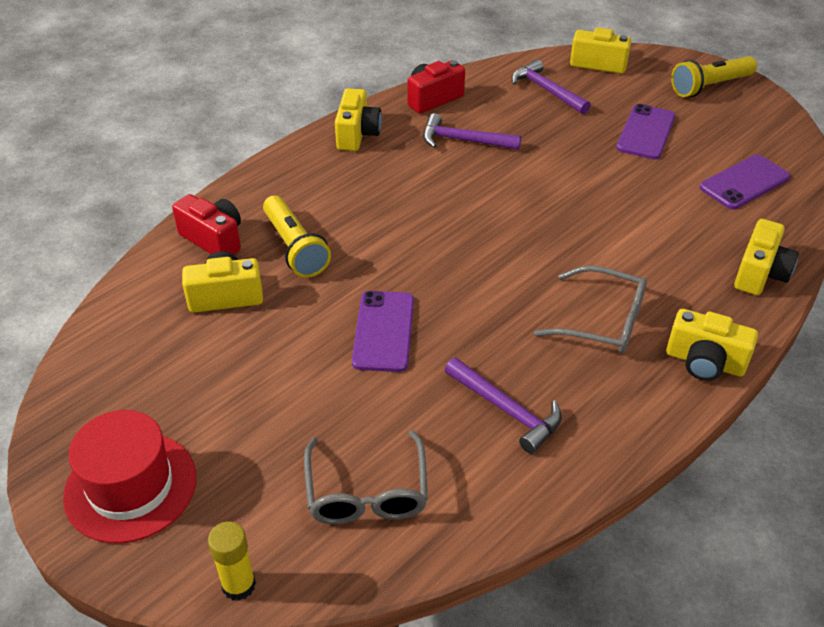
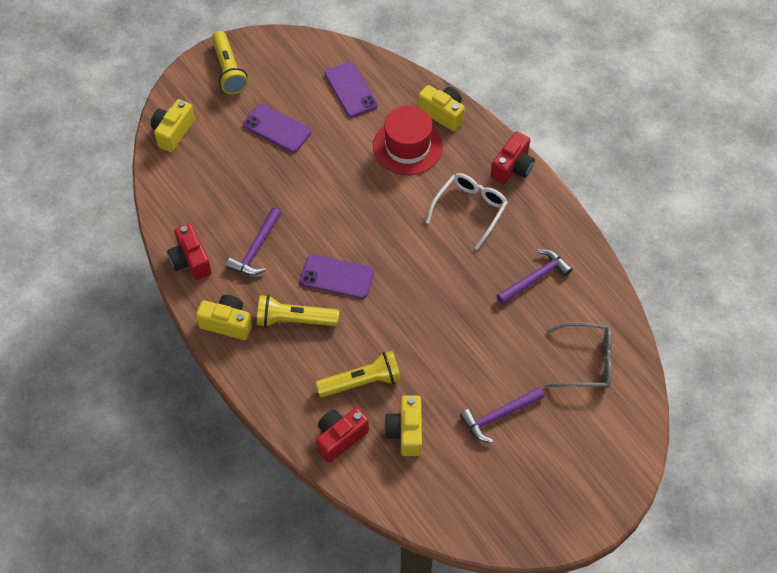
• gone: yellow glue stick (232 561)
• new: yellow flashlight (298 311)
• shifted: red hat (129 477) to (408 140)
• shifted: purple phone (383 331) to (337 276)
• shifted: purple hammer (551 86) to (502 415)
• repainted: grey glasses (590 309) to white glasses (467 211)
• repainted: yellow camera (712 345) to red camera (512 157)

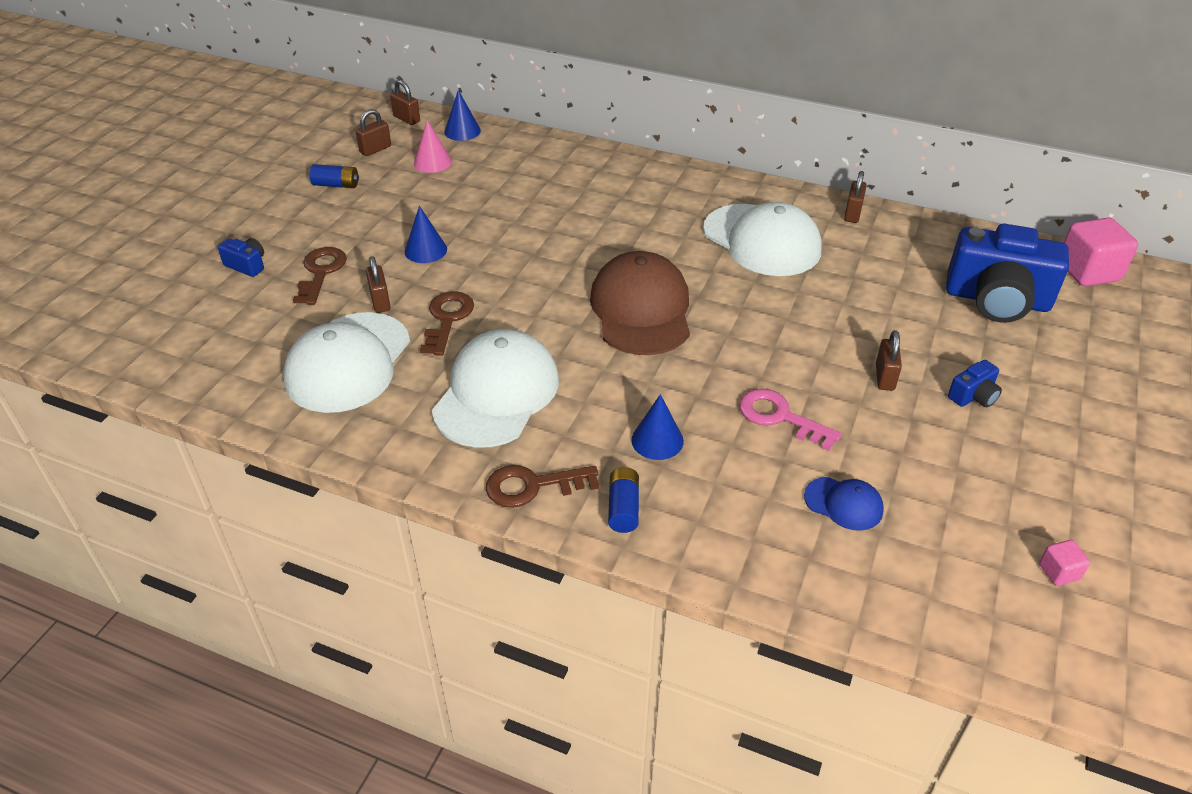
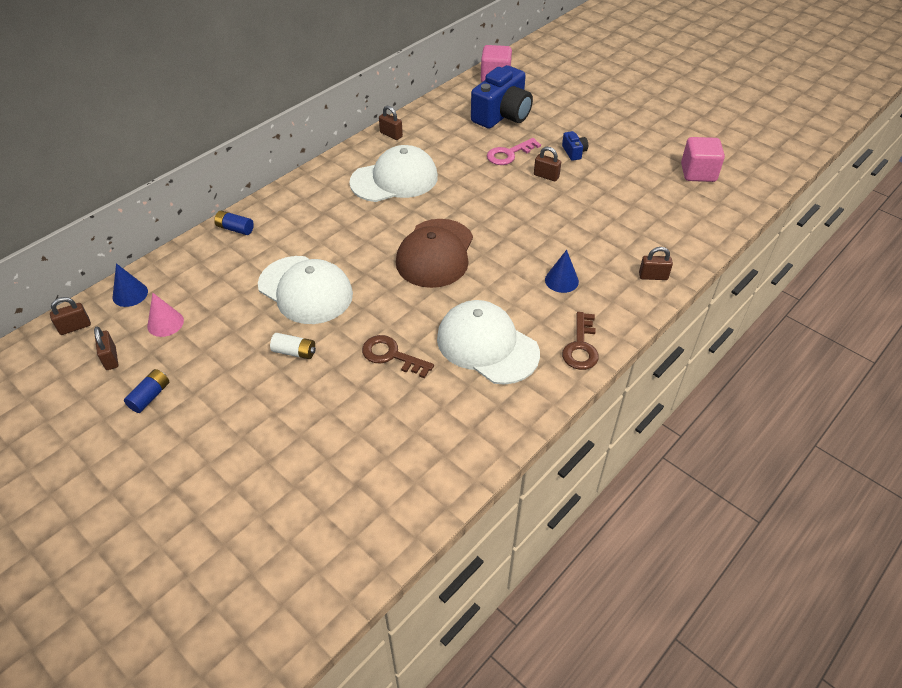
• gone: blue camera (241 257)
• gone: brown key (320 276)
• gone: blue cap (844 504)
• shifted: white cap (346 362) to (305 290)
• shifted: brown padlock (378 284) to (656 263)
• shifted: blue battery (623 500) to (234 223)
• shifted: pink key (790 420) to (514 151)
• swapped: blue cone (426 234) to white battery (293 346)
• rotated: brown cap (640 303) = (434 253) 90 degrees counterclockwise
• scaled: pink cube (1064 563) = (703 159) x2.10

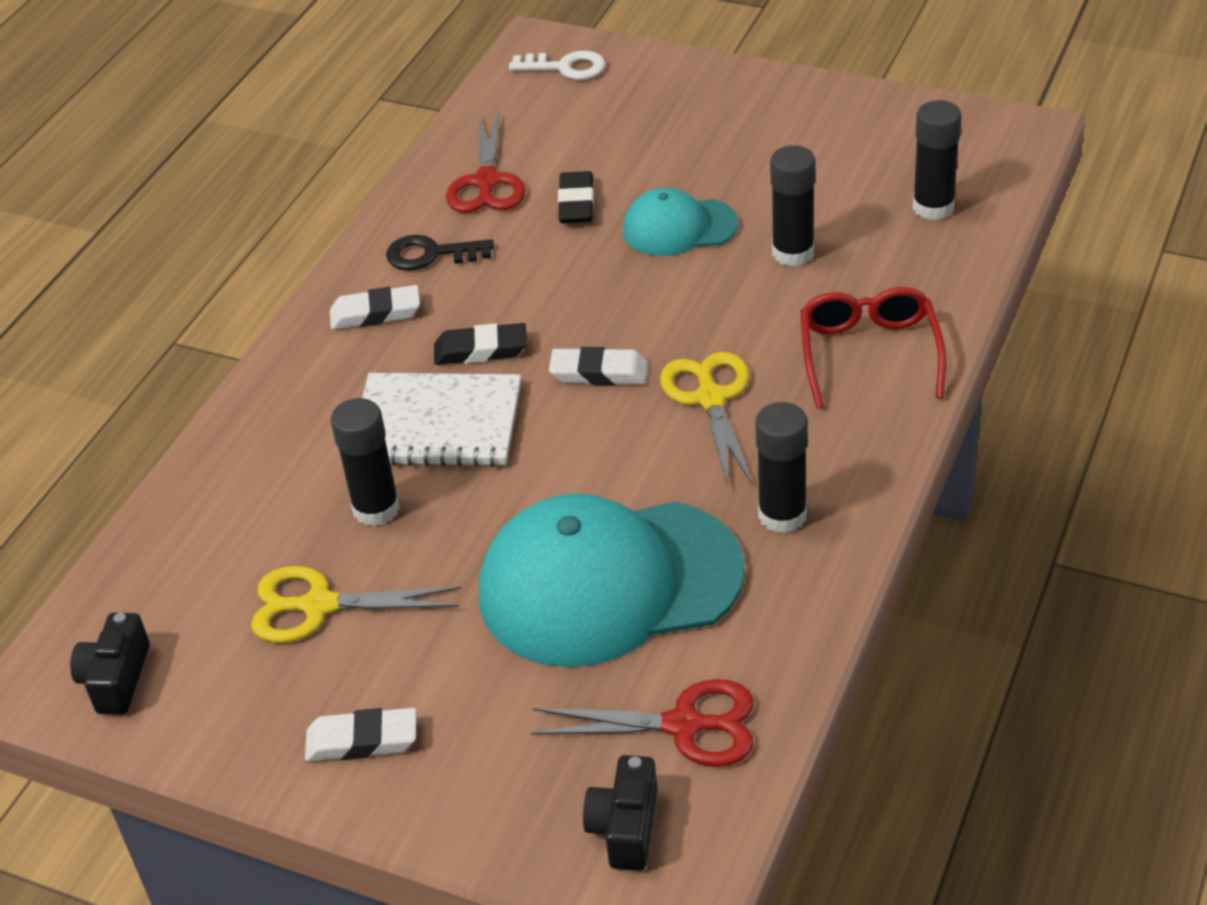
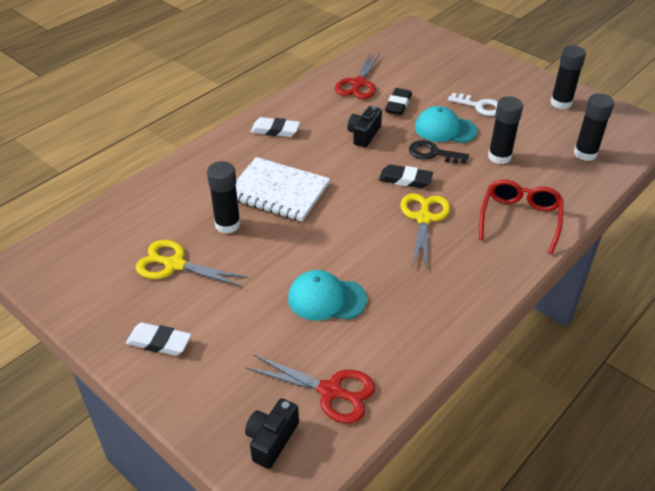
• gone: white eraser (598 366)
• shifted: black camera (110 664) to (364 126)
• shifted: black key (440 253) to (439 152)
• shifted: black eraser (480 344) to (406 176)
• shifted: white key (557 65) to (473 104)
• shifted: black glue stick (781 467) to (568 77)
• scaled: turquoise cap (612 580) = (327 295) x0.52

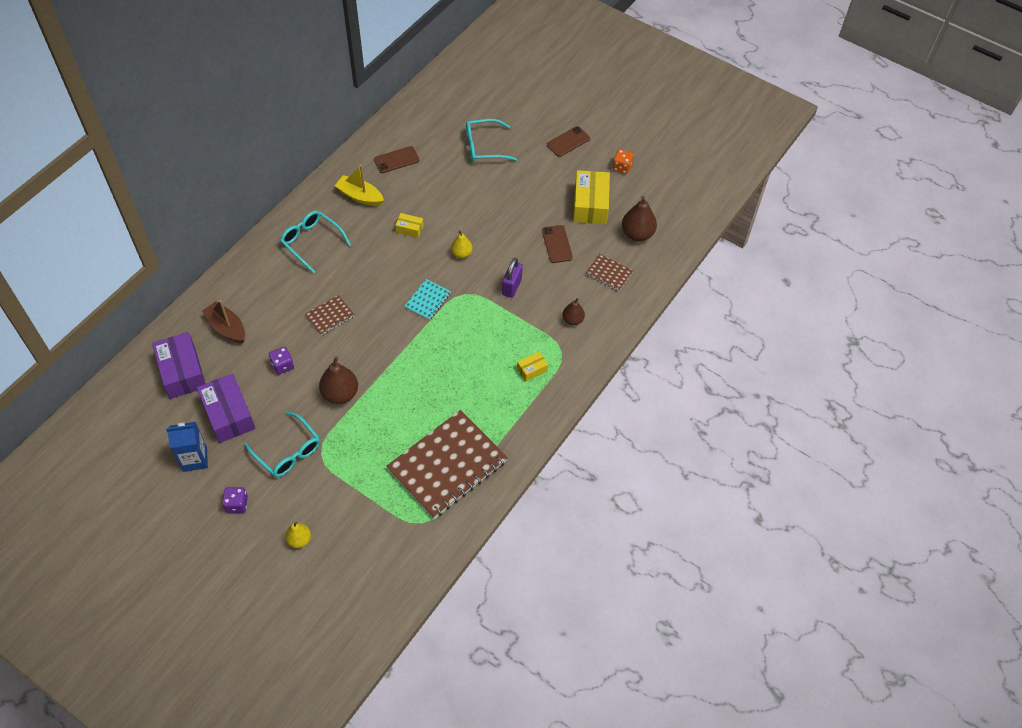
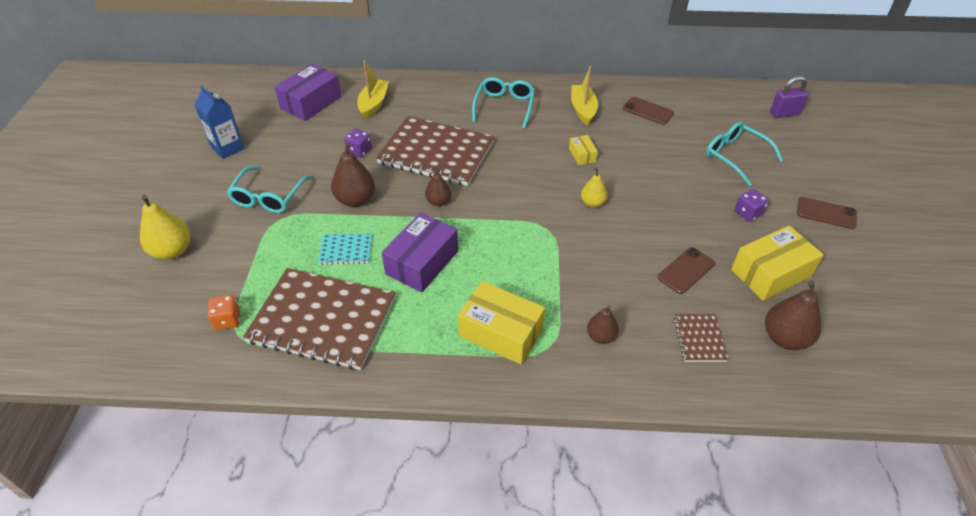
• new: brown pear (438 186)
• shifted: purple box (226 408) to (420 252)
• shifted: purple dice (235 500) to (752 205)
• shifted: turquoise notebook (428 299) to (345 249)
• shifted: purple padlock (512 278) to (789 97)
• shifted: orange dice (623 161) to (223 312)
• repainted: brown boat (223 321) to yellow boat (373 89)
• scaled: yellow pear (298 535) = (165 227) x1.64
• scaled: brown notebook (329 315) = (435 151) x2.24
• scaled: yellow box (532 366) = (501 322) x2.05

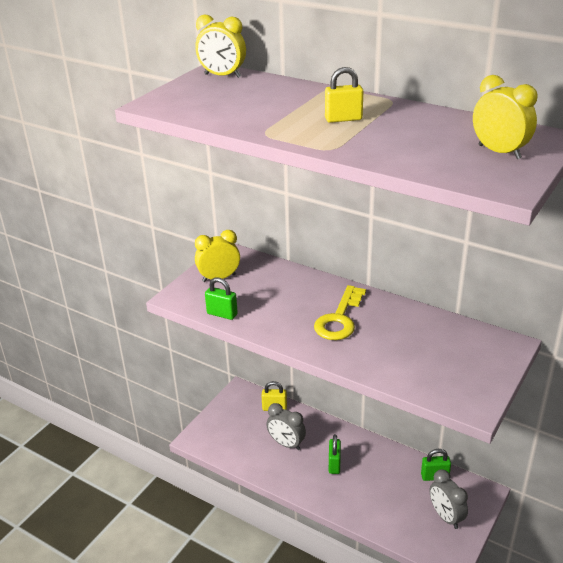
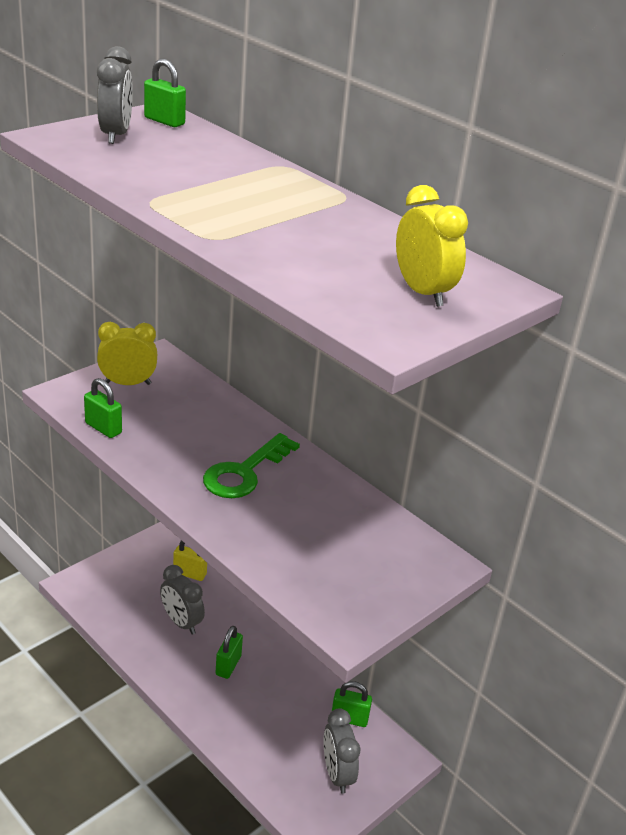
• gone: yellow padlock (344 95)
• new: grey clock (115 95)
• swapped: yellow clock (220 46) to green padlock (165 93)
• repainted: yellow key (340 312) to green key (251 465)

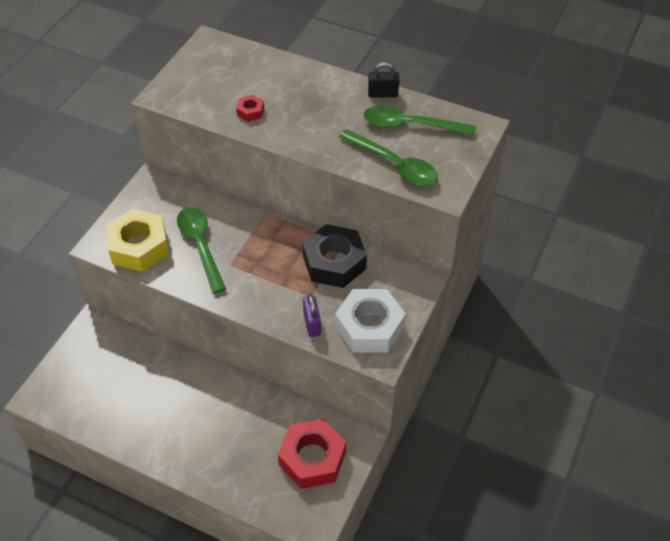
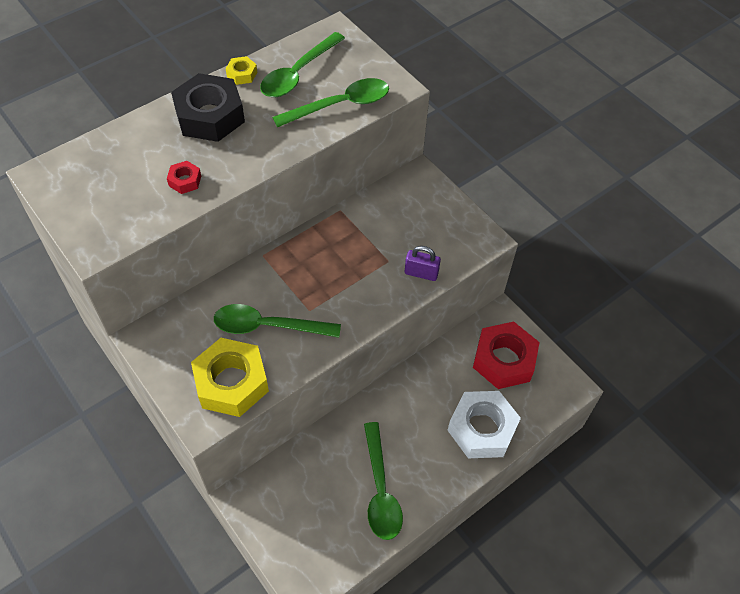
• new: green spoon (383 481)
• shifted: black nut (334 256) to (208 107)
• shifted: white nut (370 321) to (484 424)
• swapped: black padlock (383 80) to yellow nut (241 70)

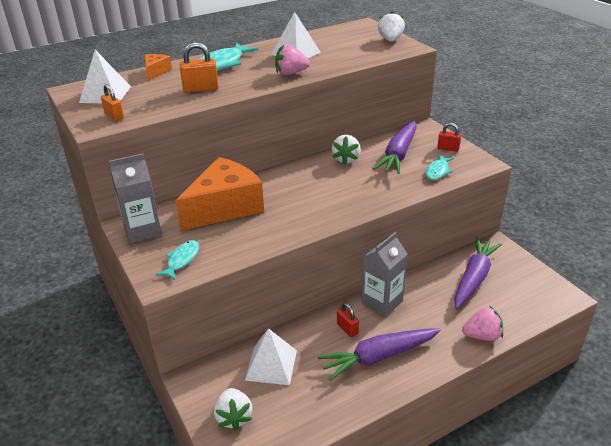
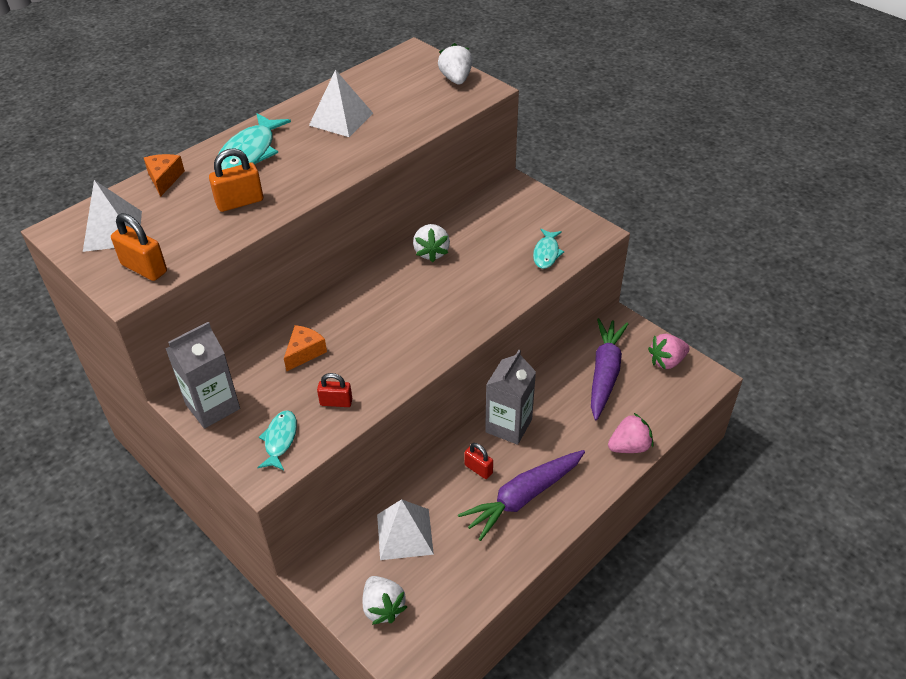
• gone: purple carrot (395 147)
• shifted: pink strawberry (292 60) to (669 352)
• shifted: red padlock (449 137) to (334 390)
• scaled: orange padlock (112 102) = (139 247) x1.52
• scaled: orange cheese (220 194) = (305 348) x0.43

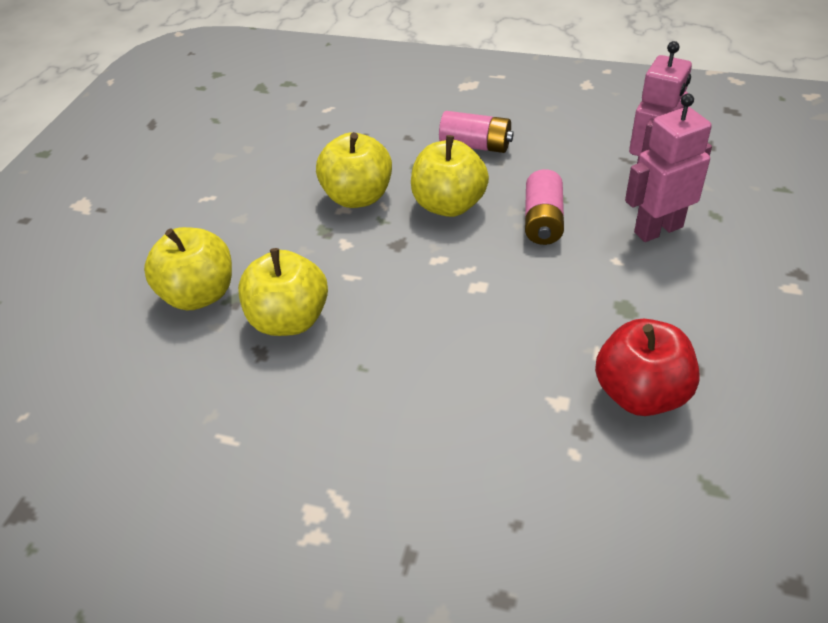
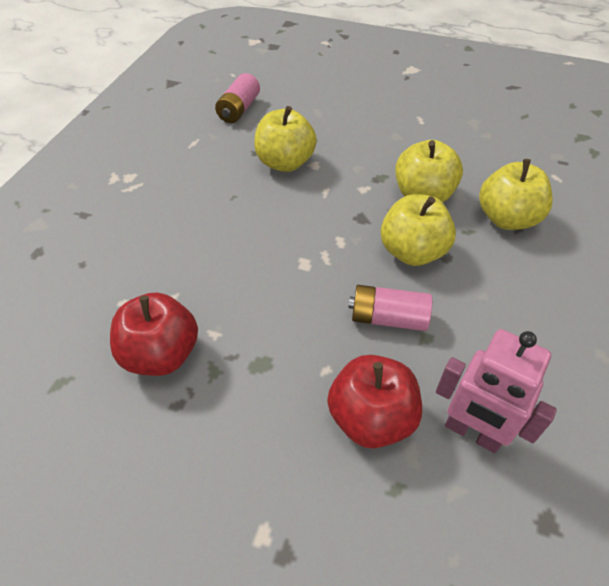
• shifted: yellow apple (188 269) to (516 194)
• shifted: pink battery (476 132) to (237 98)
• swapped: pink robot (668 168) to red apple (374 401)

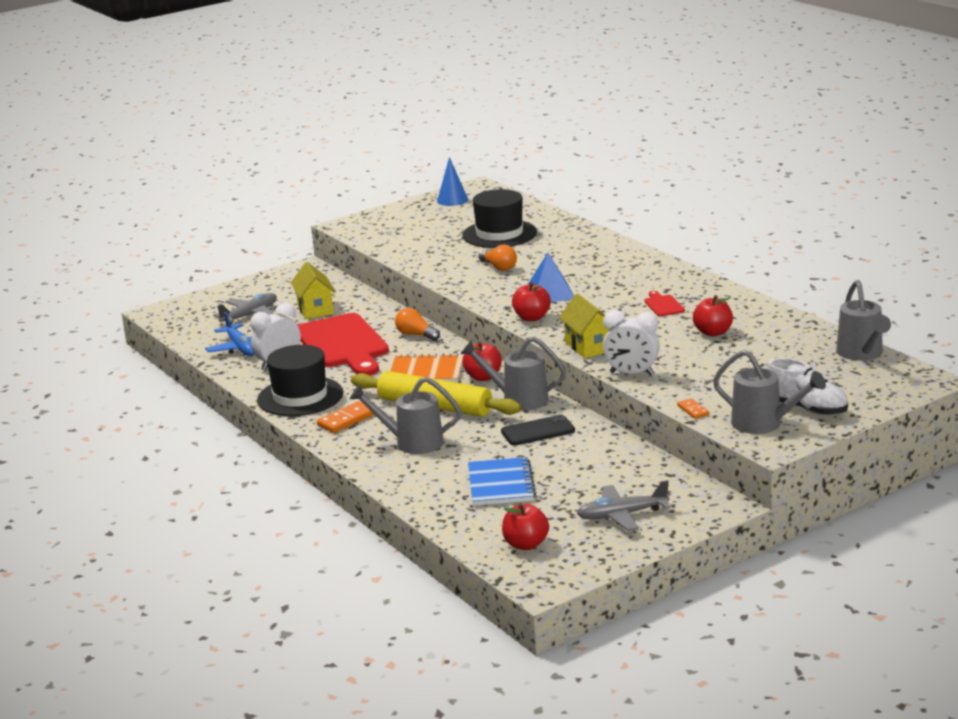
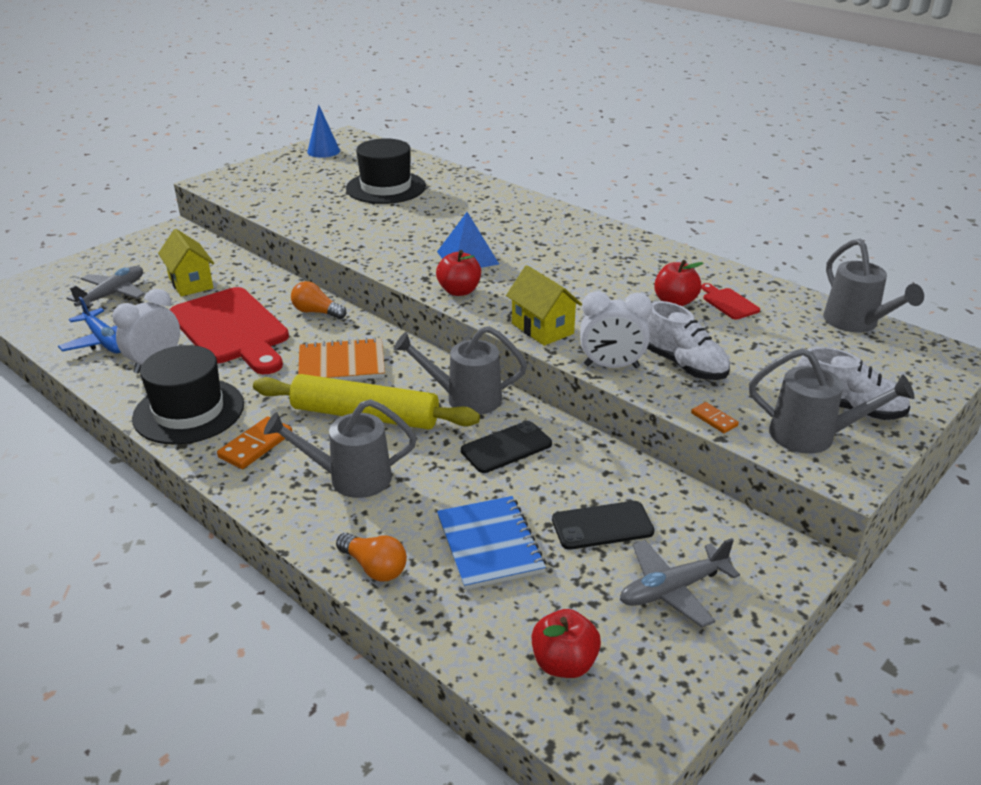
• gone: red apple (482 361)
• new: black phone (603 525)
• new: white shoe (688 340)
• shifted: orange light bulb (498 258) to (371 557)
• shifted: red cutting board (665 303) to (730 301)

